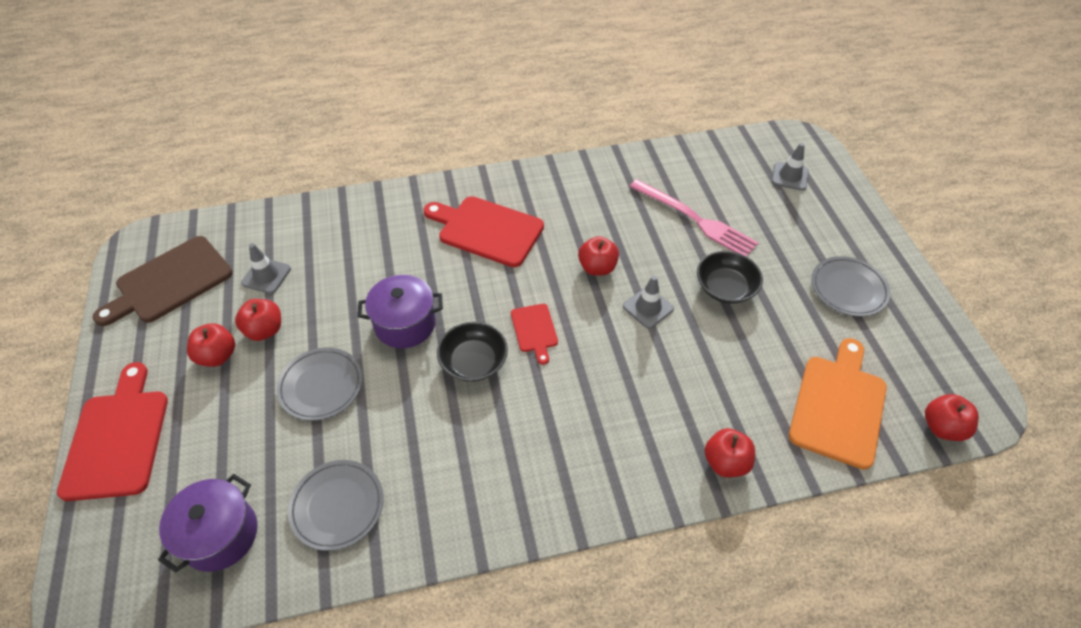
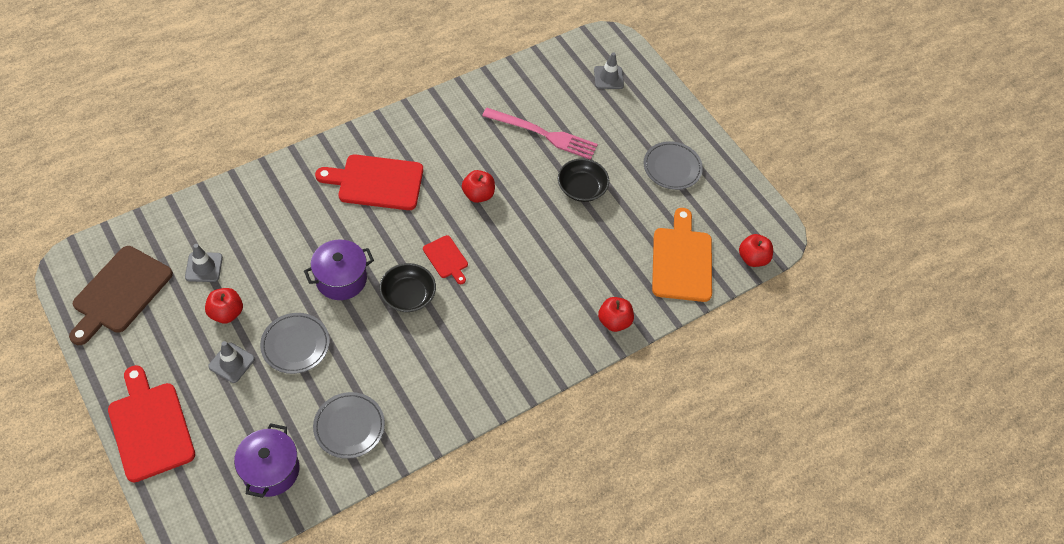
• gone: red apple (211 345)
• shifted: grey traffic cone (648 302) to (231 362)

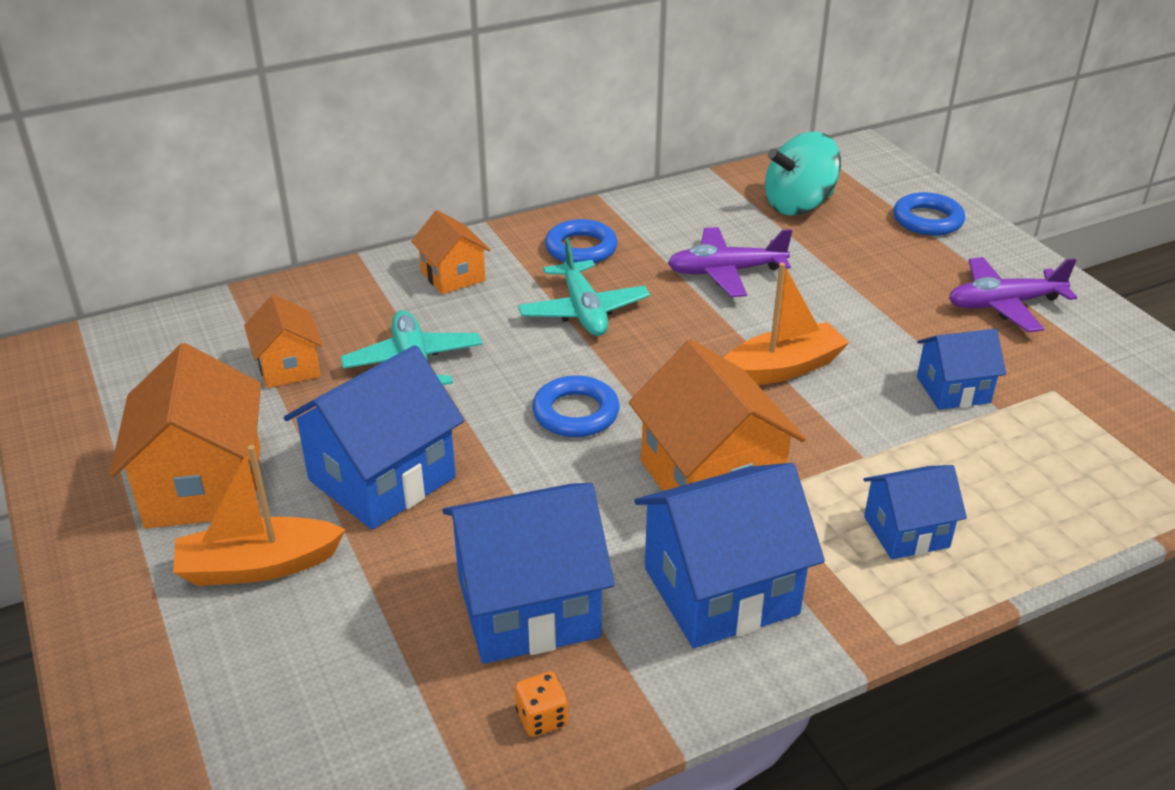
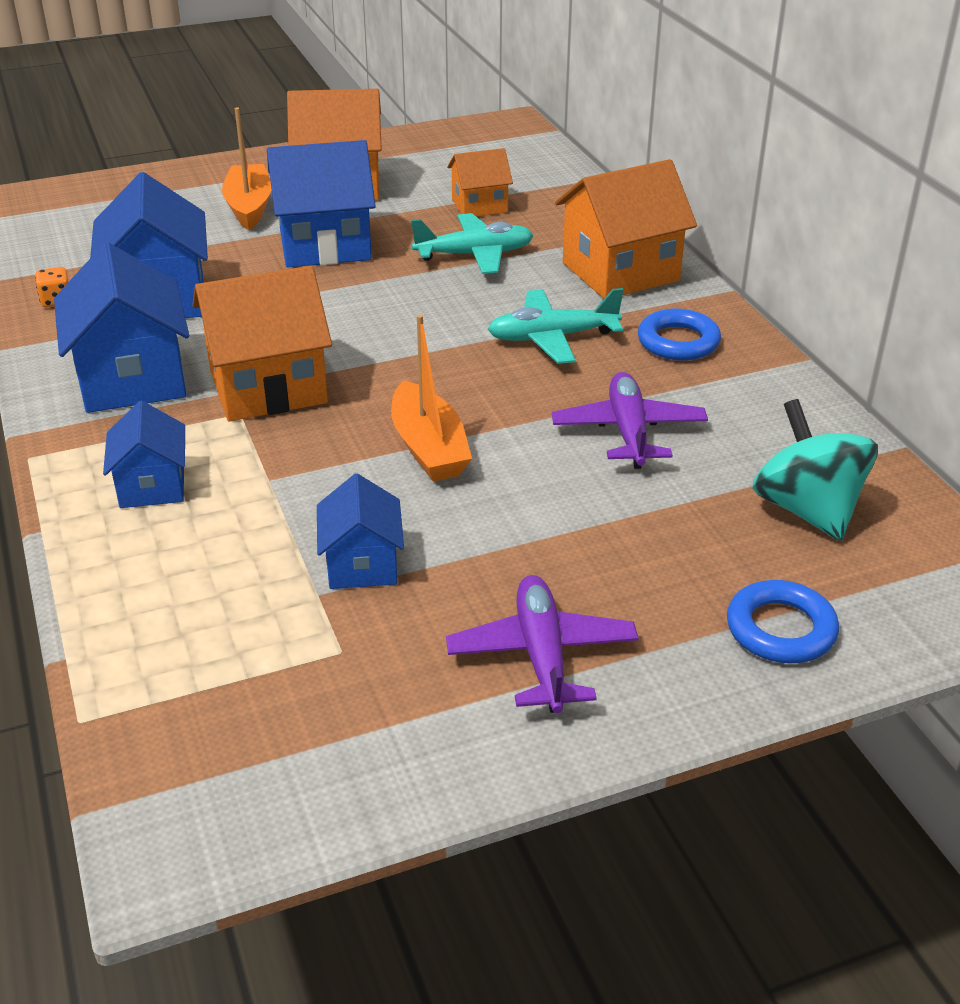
• gone: blue ring (576 406)
• rotated: blue house (374 437) = (321 203) 60 degrees counterclockwise
• scaled: orange house (450 252) = (626 229) x1.74

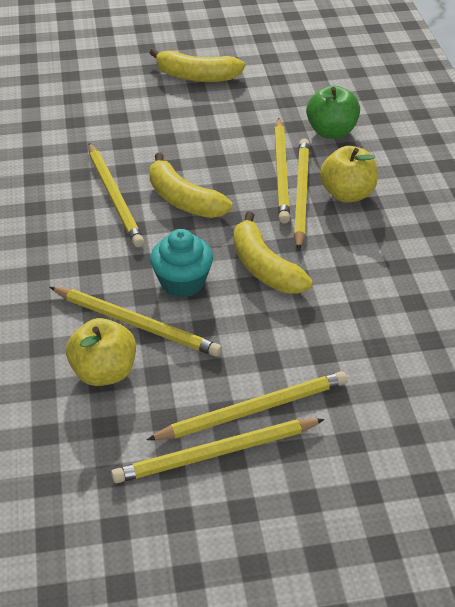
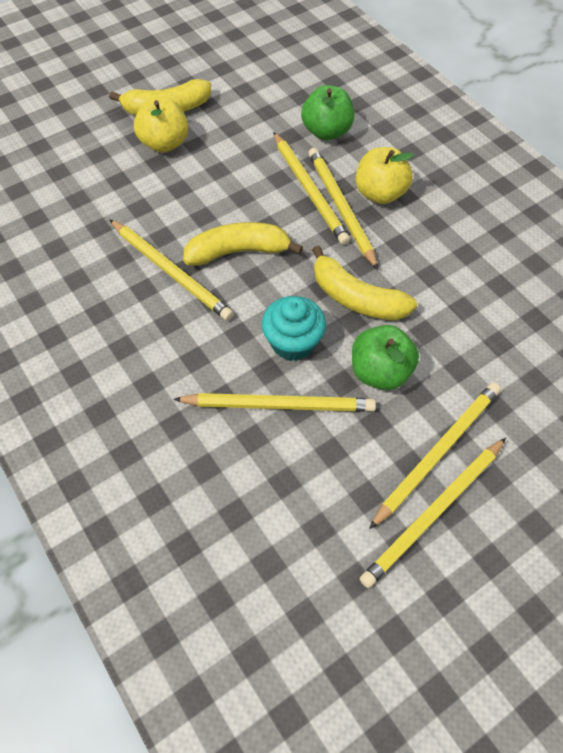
• new: green apple (385 357)
• shifted: yellow apple (101 352) to (161 125)
• rotated: yellow banana (190 185) = (243 244) 150 degrees clockwise

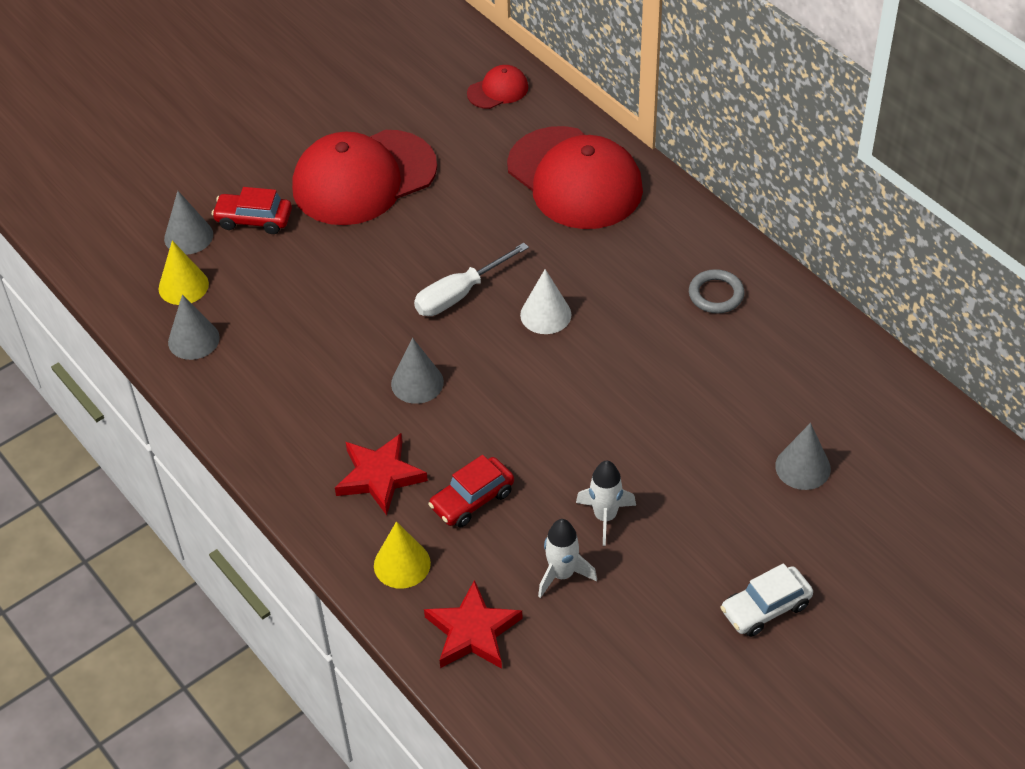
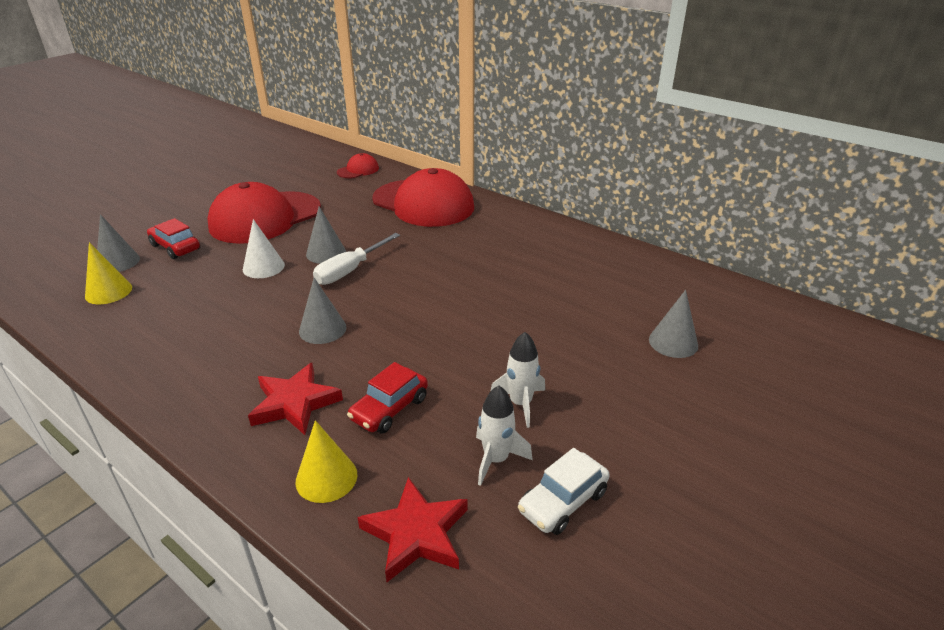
• gone: grey ring (716 291)
• shifted: grey cone (194 327) to (326 235)
• shifted: white cone (546 301) to (264 248)
• shifted: white car (766 600) to (564 491)
• rotated: red car (251 210) = (173 238) 45 degrees clockwise

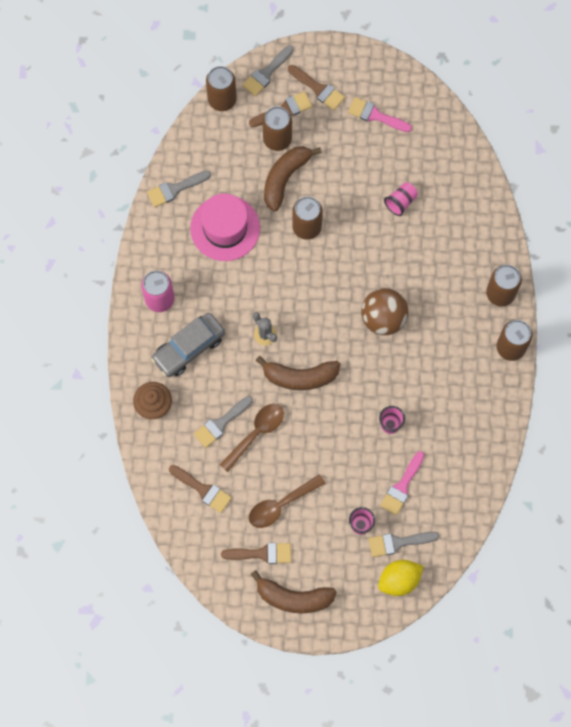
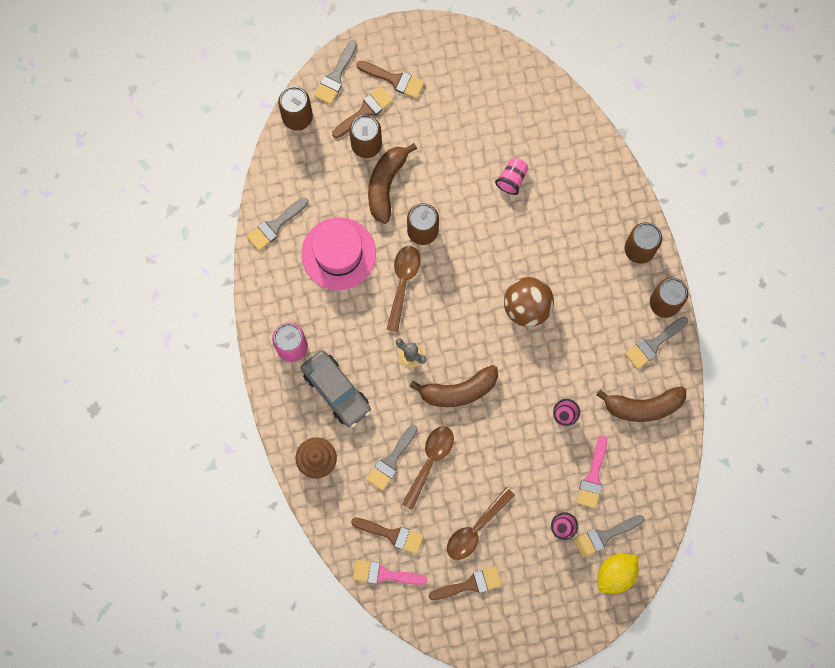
• new: brown spoon (403 289)
• new: grey brush (656 343)
• shifted: brown banana (294 591) to (641 404)
• shifted: pink brush (380 114) to (390 572)
• rotated: grey car (188 345) = (336 389) 75 degrees counterclockwise

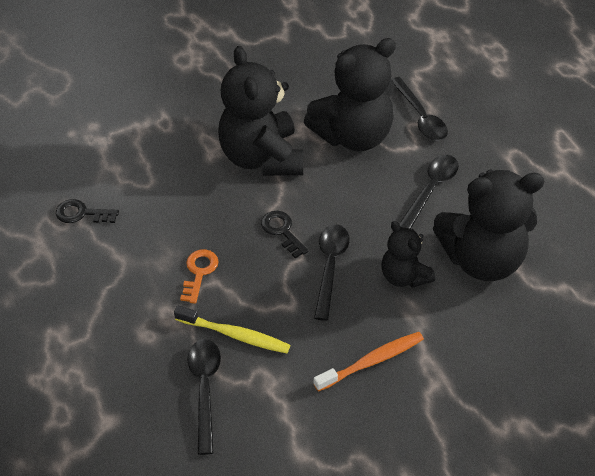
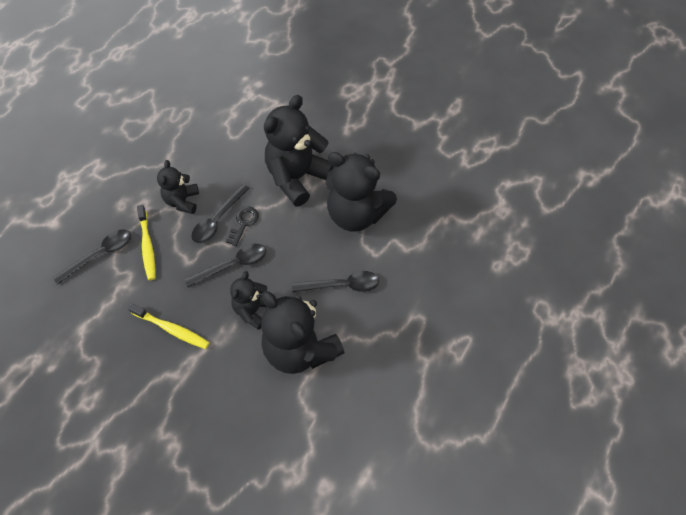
• gone: black key (87 211)
• shifted: black spoon (420 109) to (220 213)
• swapped: orange key (199 276) to black teddy bear (178 187)
• repainted: orange toothbrush (369 362) to yellow toothbrush (169 326)

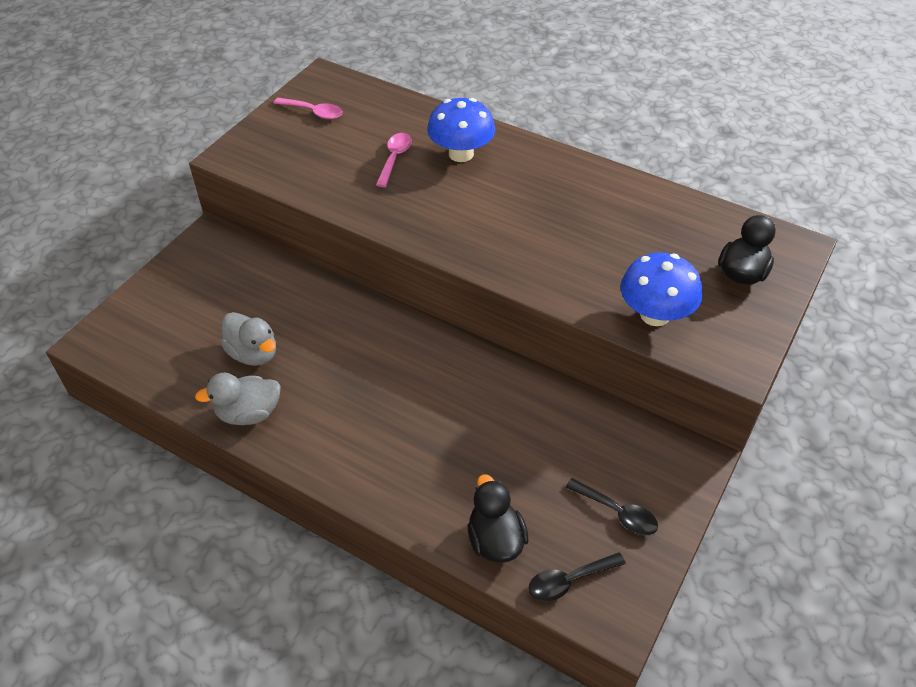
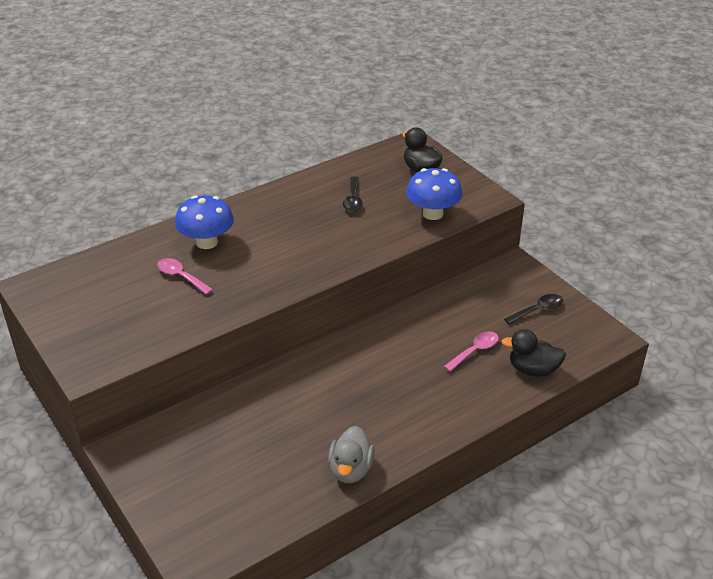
• gone: grey duck (248 339)
• shifted: pink spoon (308 108) to (471 351)
• shifted: black spoon (577 577) to (353 194)

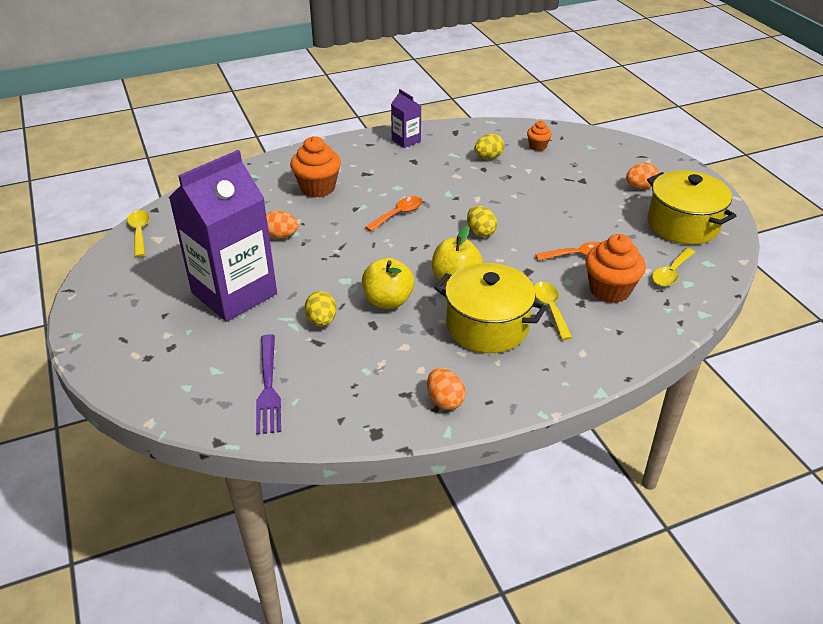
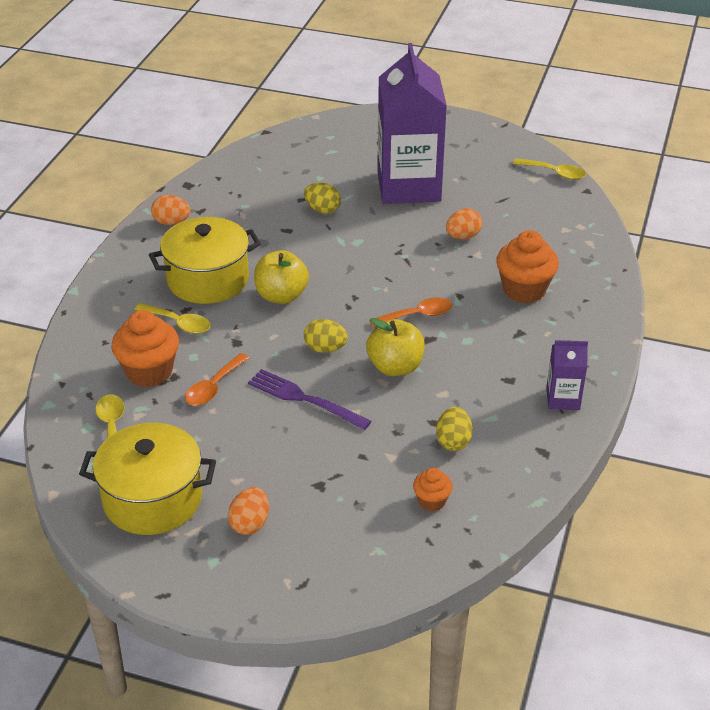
• shifted: purple fork (268 384) to (310 399)
• shifted: yellow apple (388 283) to (395 347)
• rotated: orange spoon (394 213) = (410 312) 105 degrees counterclockwise

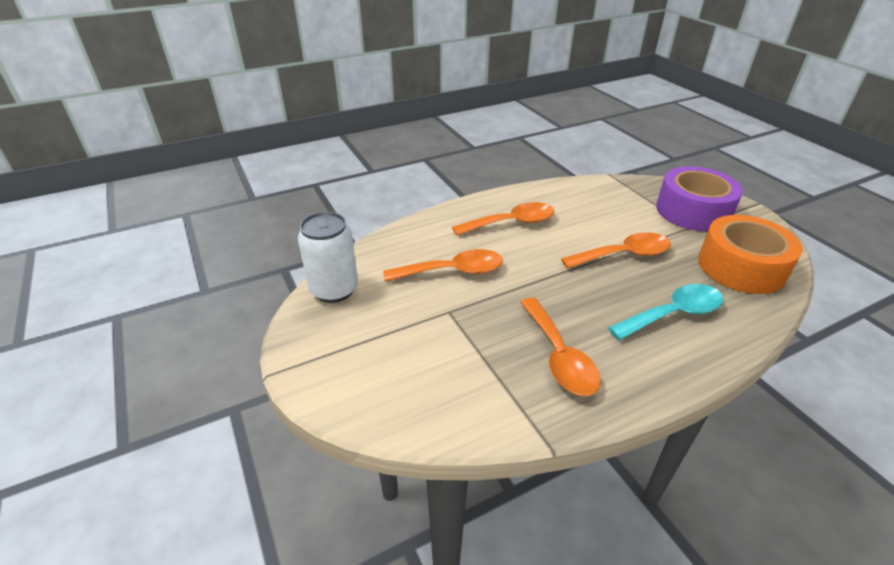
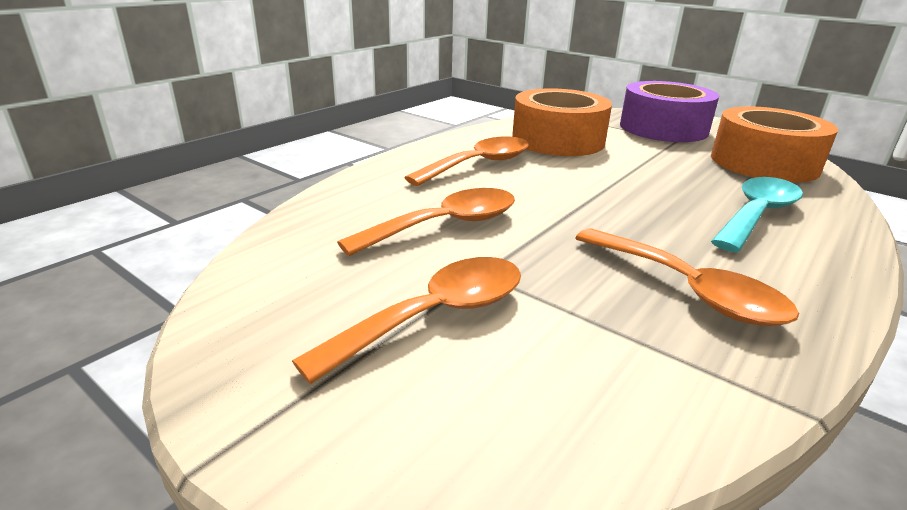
• gone: white can (328 257)
• new: orange tape (562 122)
• shifted: orange spoon (616 250) to (406 320)

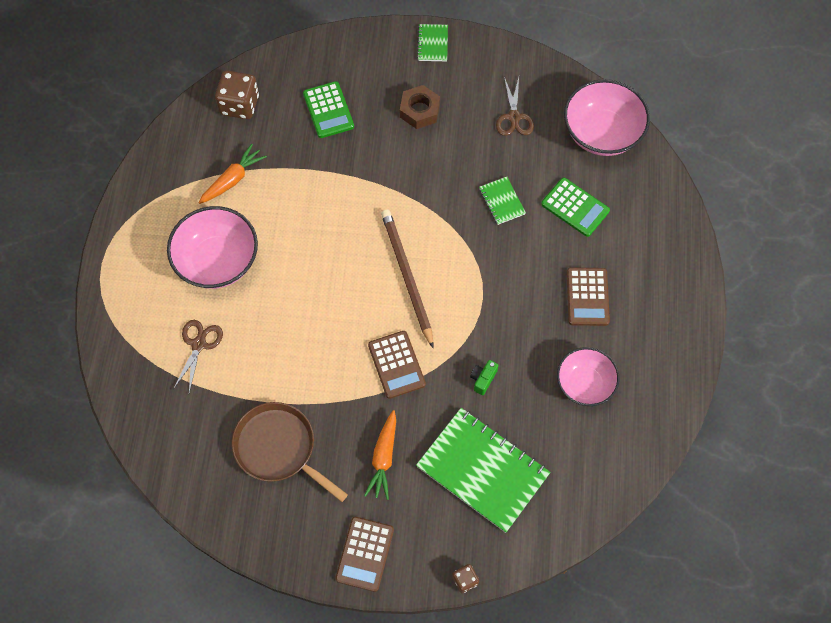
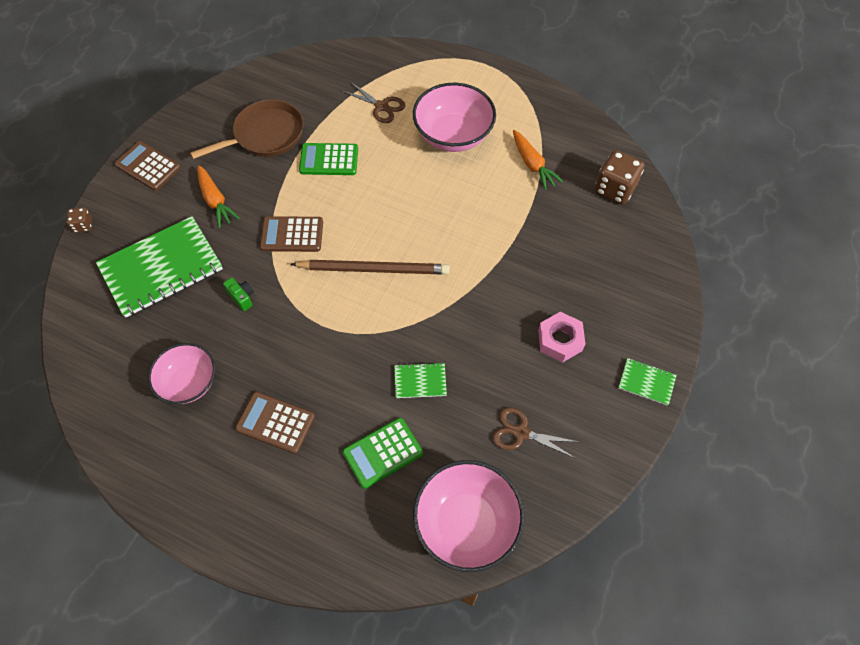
• shifted: green calculator (328 109) to (328 159)
• repainted: brown nut (420 107) to pink nut (561 337)
• rotated: orange carrot (380 455) = (219 196) 150 degrees counterclockwise

